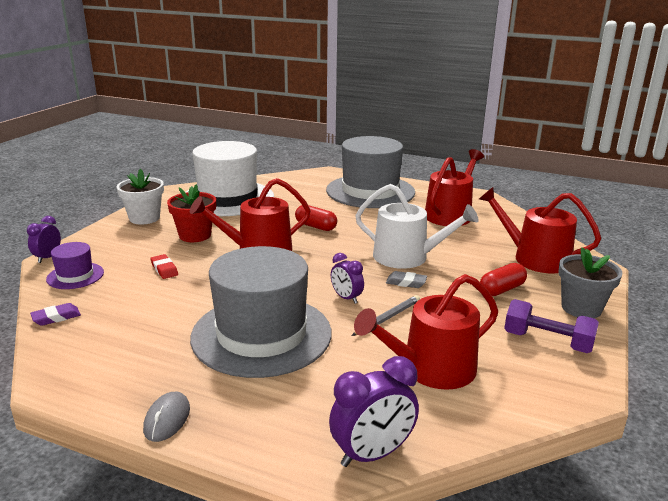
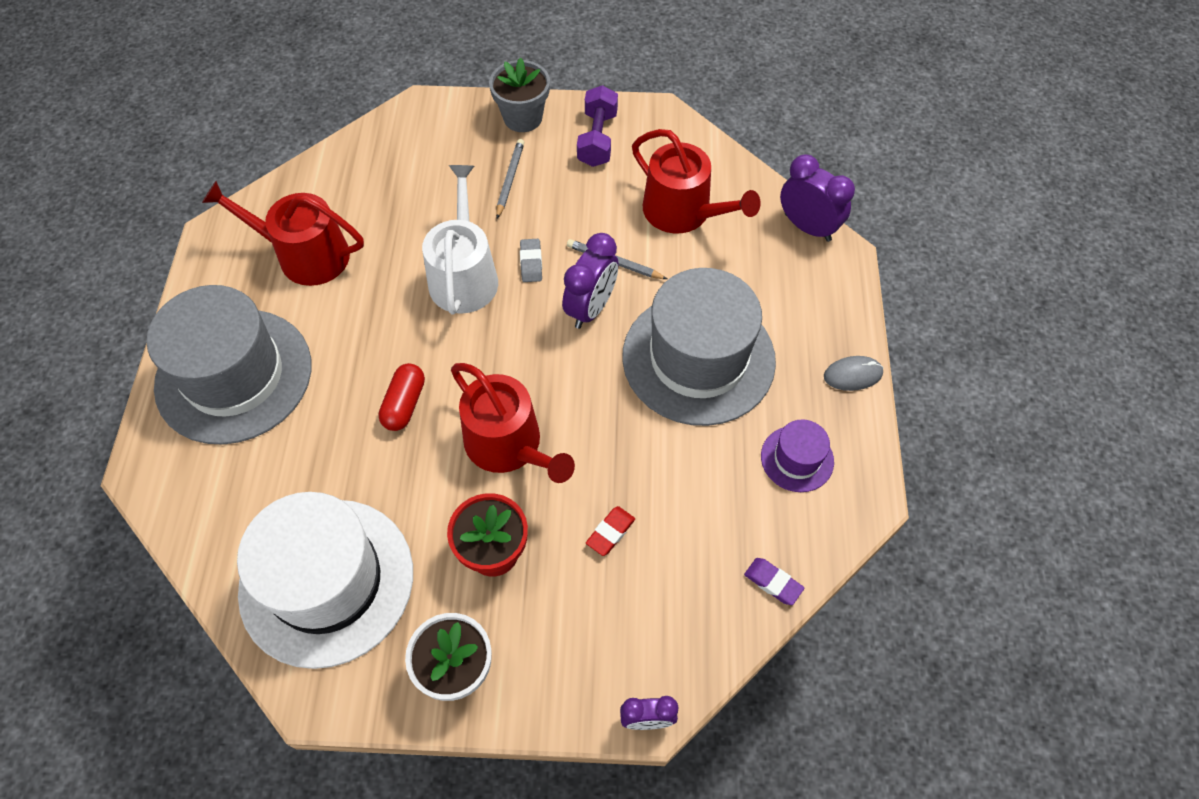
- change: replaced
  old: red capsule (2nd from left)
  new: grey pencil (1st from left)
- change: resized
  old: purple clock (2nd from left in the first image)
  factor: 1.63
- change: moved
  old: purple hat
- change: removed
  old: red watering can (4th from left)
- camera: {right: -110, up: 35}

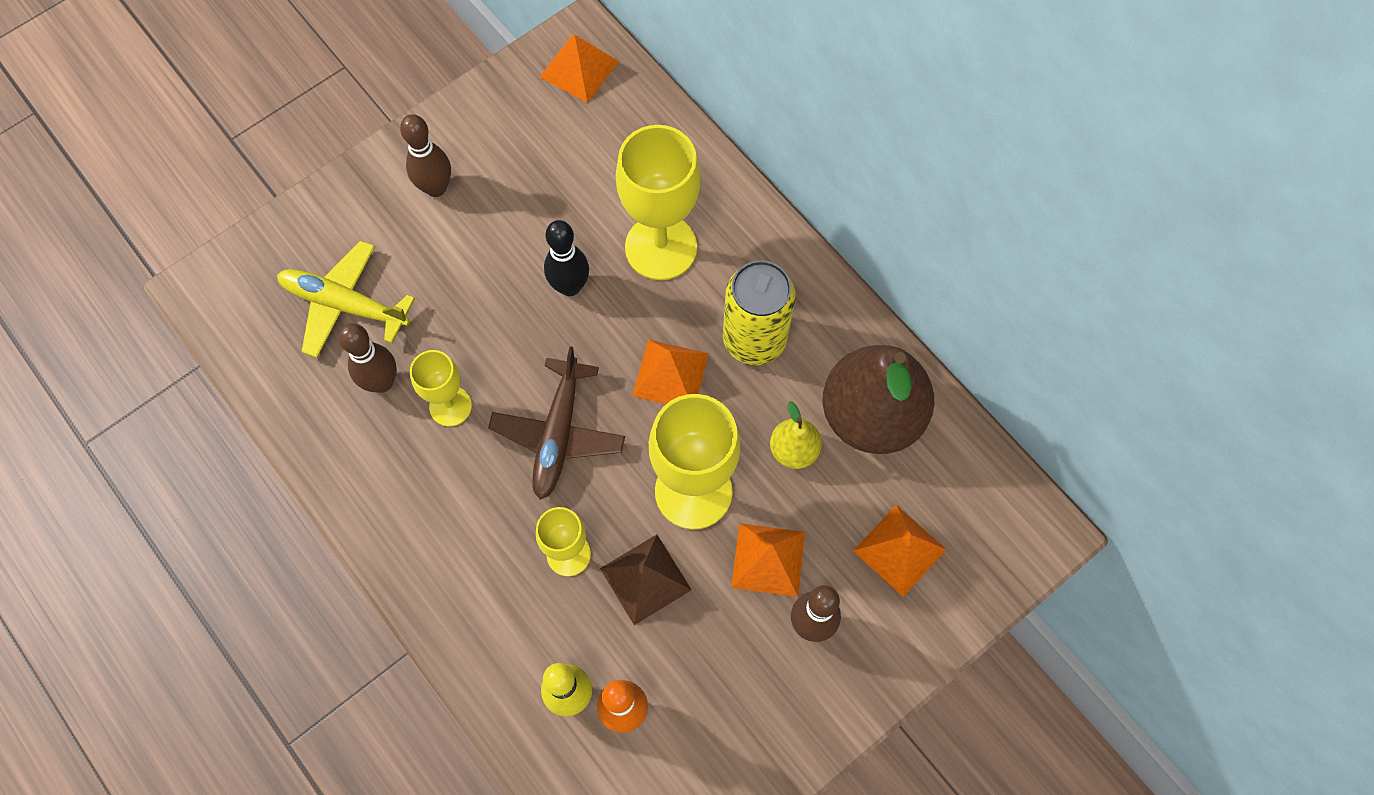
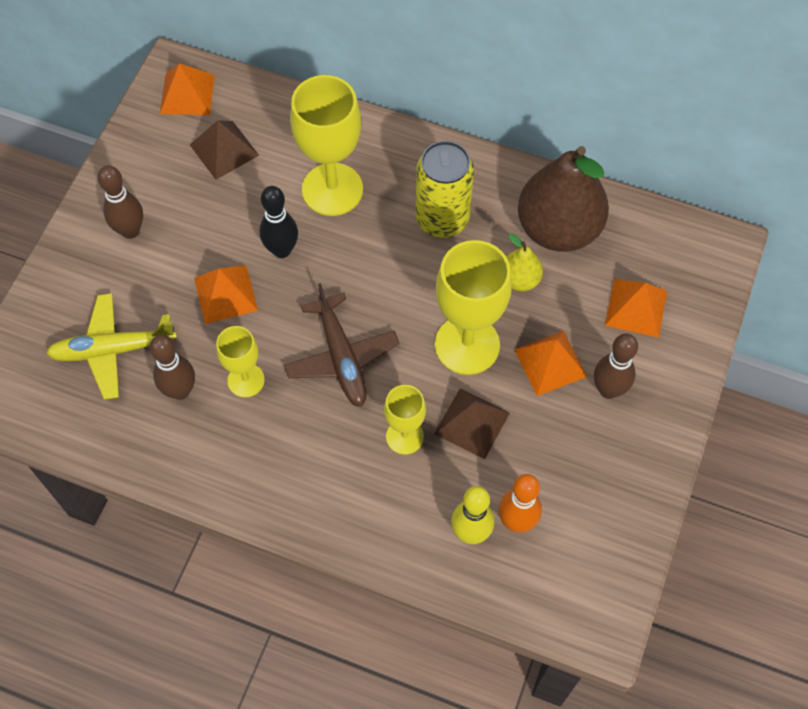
- change: added
  new: brown pyramid (1st from left)
- change: moved
  old: orange pyramid (2nd from left)
- camera: {right: -30, up: -5}

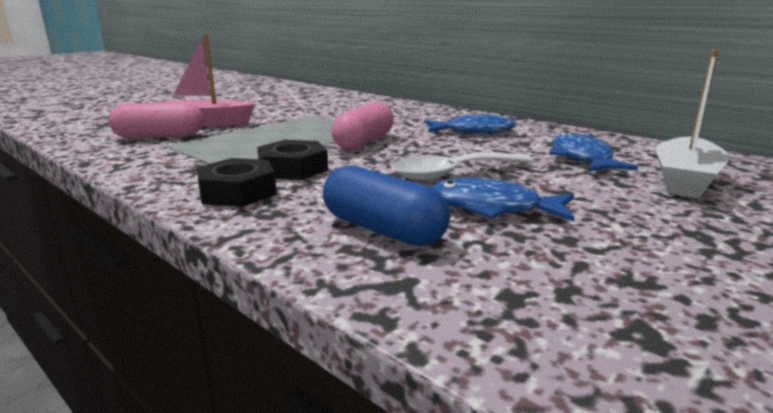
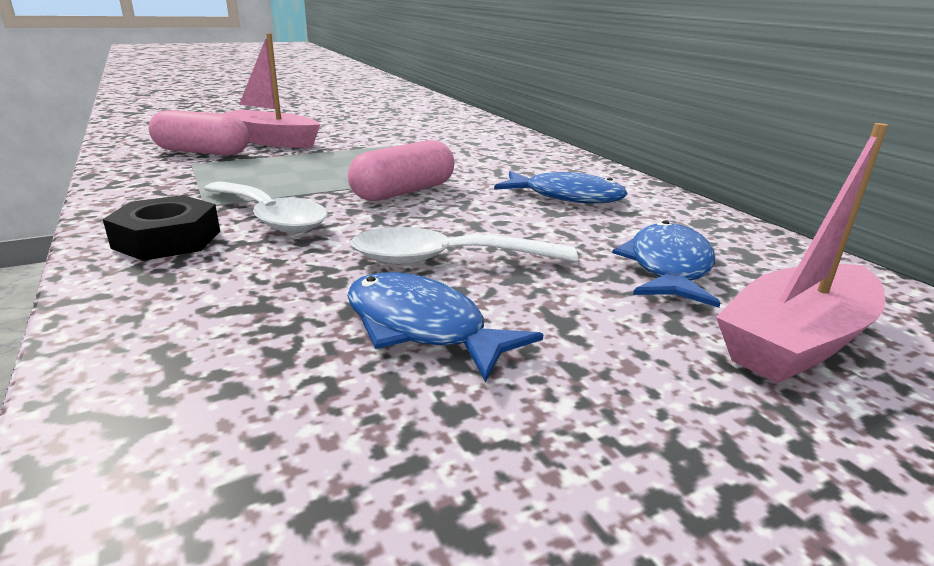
- change: replaced
  old: black nut (2nd from left)
  new: white spoon (1st from left)
- change: recoloured
  old: white boat
  new: pink boat (2nd from left)
- change: removed
  old: blue capsule
- camera: {right: 20, up: 5}

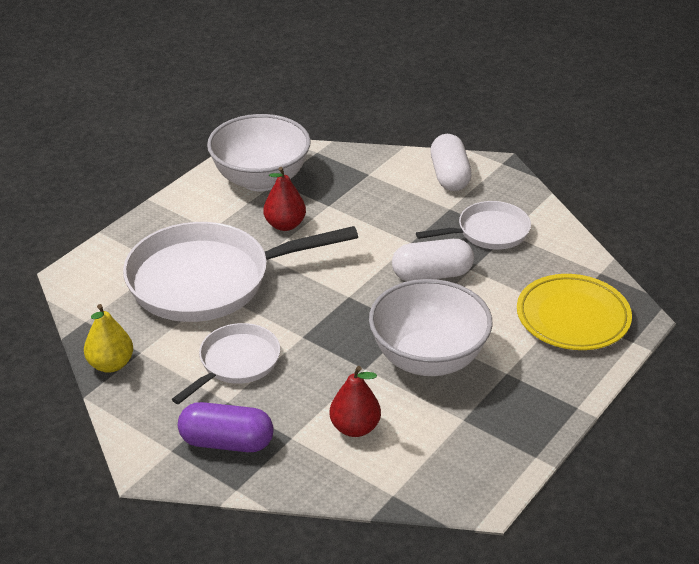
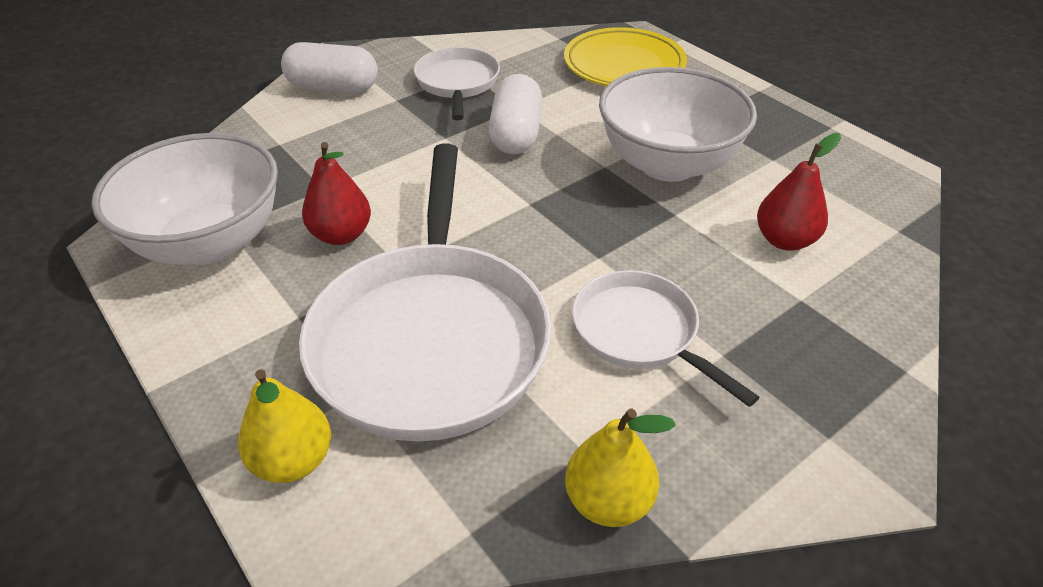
- change: added
  new: yellow pear (1st from left)
- change: removed
  old: purple capsule
- camera: {right: -75, up: 5}

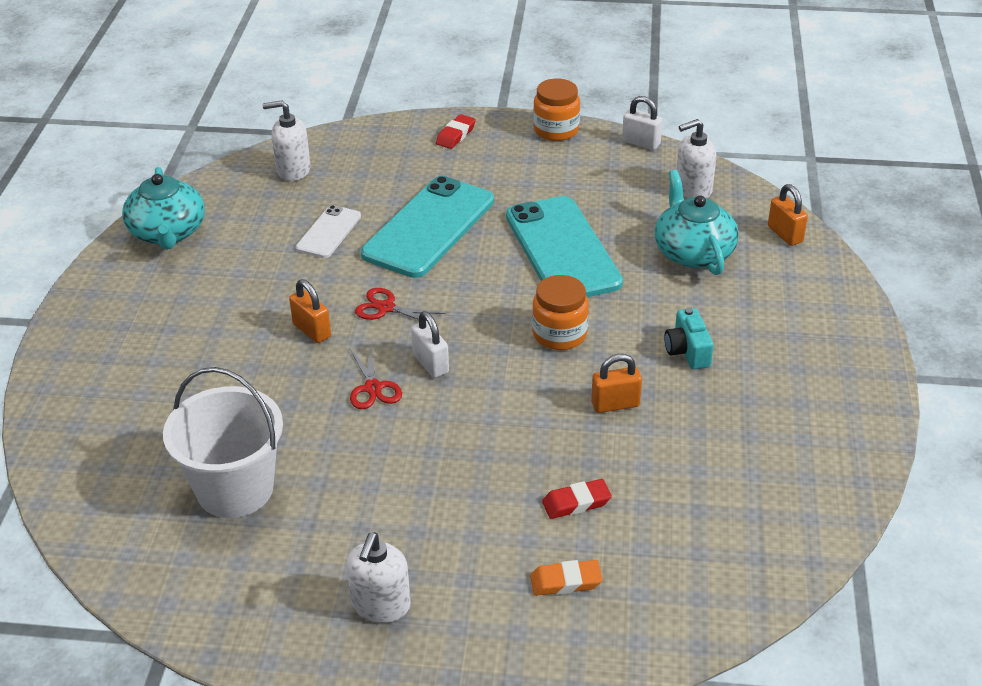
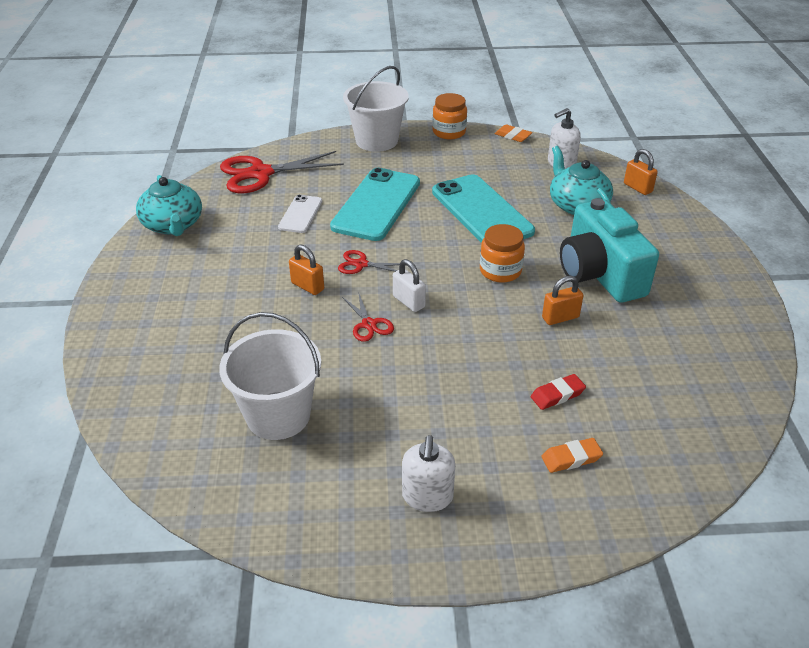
- change: replaced
  old: white soap dispenser (1st from left)
  new: red scissors (1st from left)
- change: replaced
  old: red eraser (1st from left)
  new: white bucket (2nd from left)
- change: replaced
  old: white padlock (2nd from left)
  new: orange eraser (1st from left)
- change: resized
  old: turquoise camera
  factor: 2.25
- camera: {right: -10, up: 0}

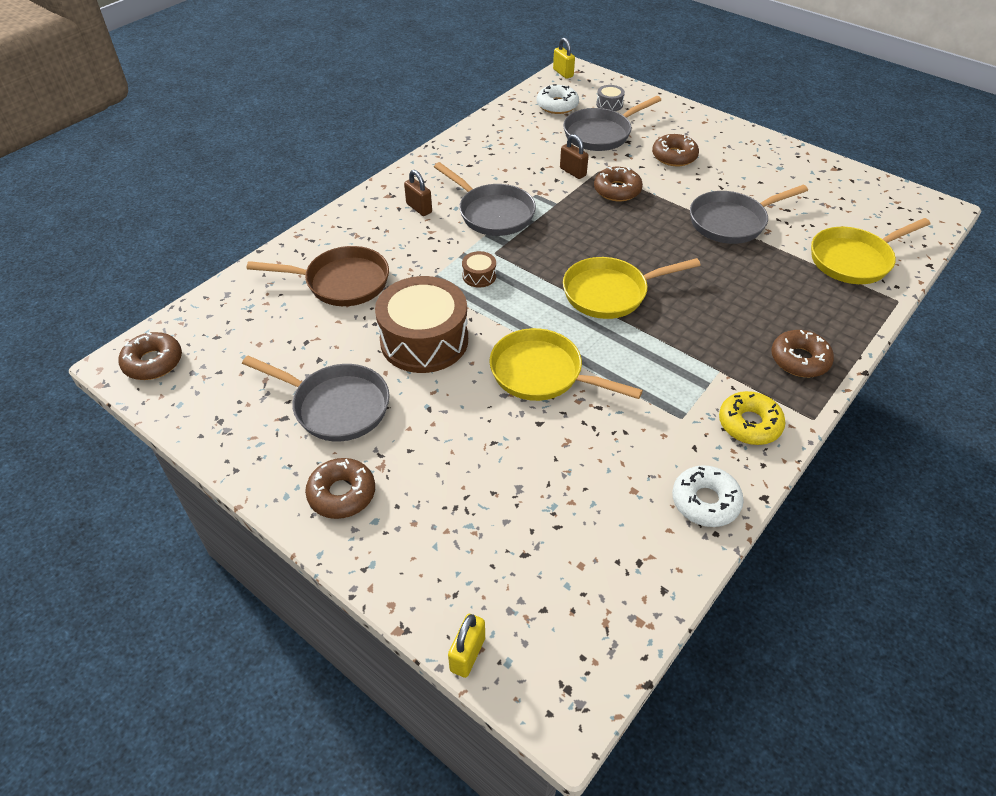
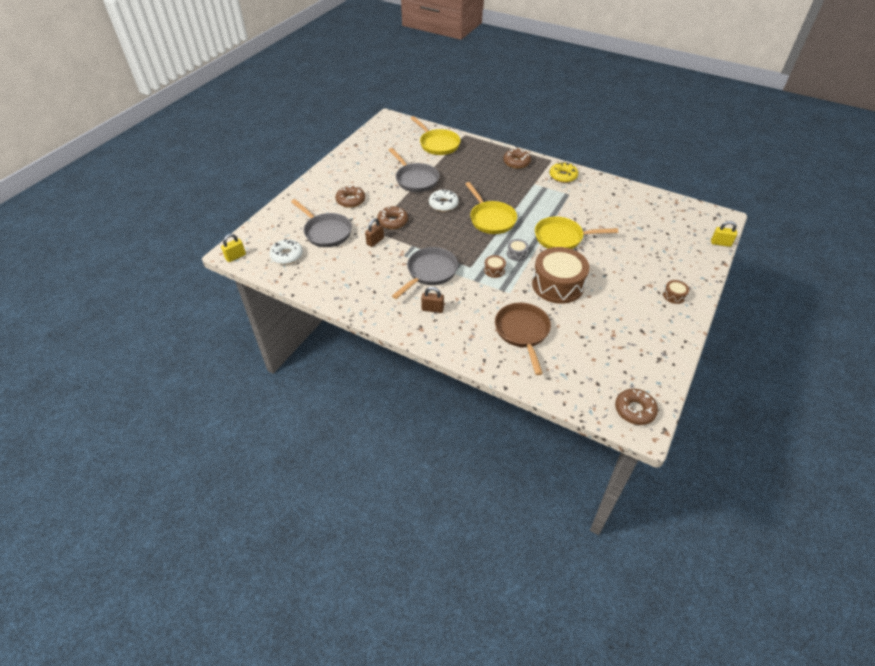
- change: turned
  old: brown padlock (1st from left in the first image)
  degrees: 60
- change: moved
  old: white donut (2nd from left)
- change: moved
  old: grey drum
- change: turned
  old: yellow pan (1st from left in the first image)
  degrees: 75
- change: replaced
  old: brown donut (2nd from left)
  new: brown drum (3rd from left)
- change: removed
  old: grey pan (1st from left)
- camera: {right: -100, up: 0}

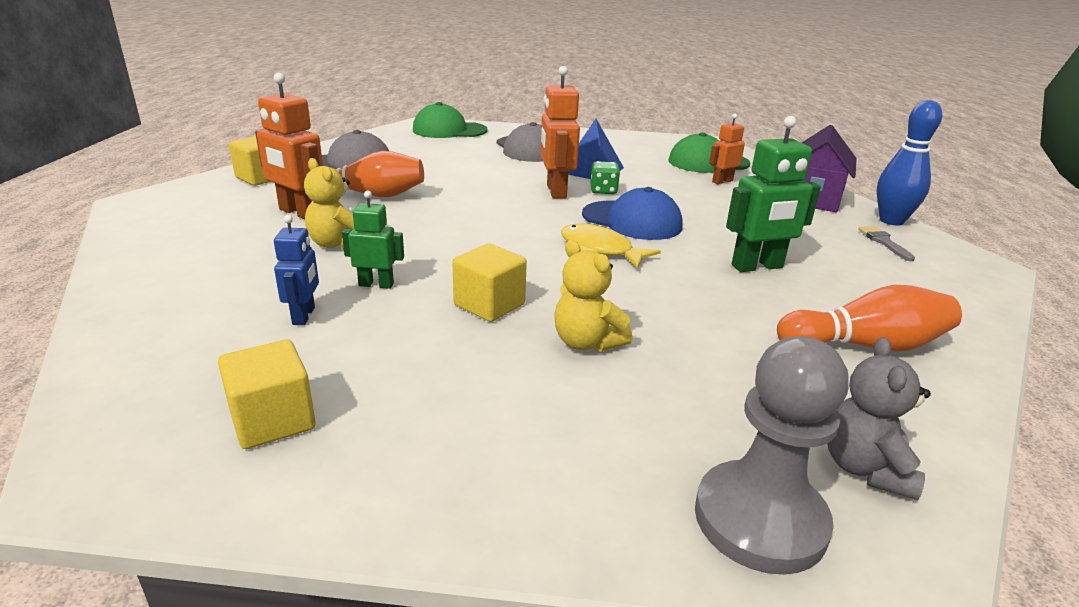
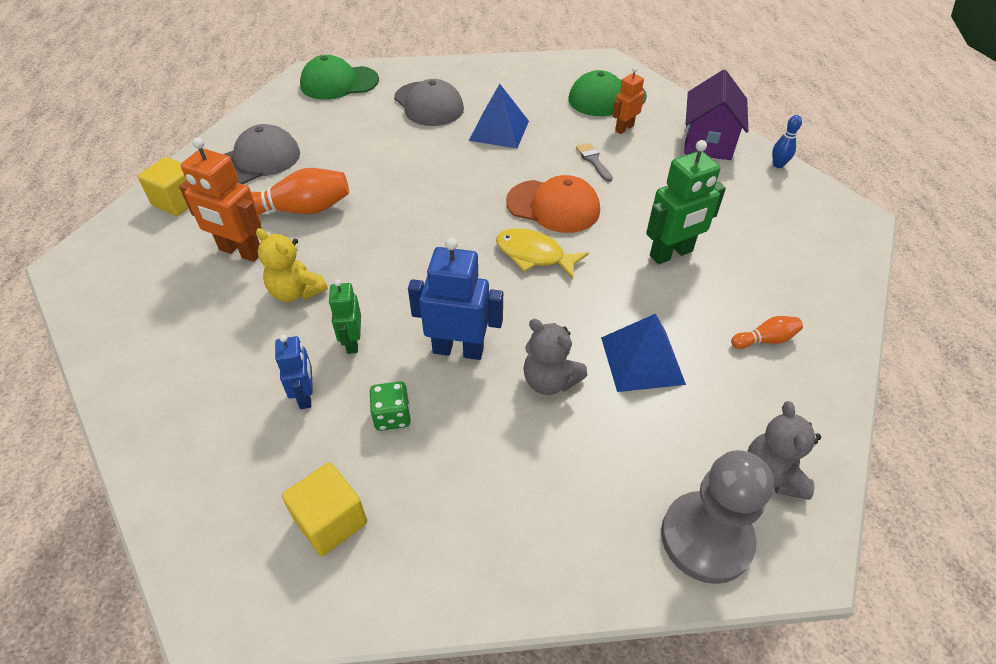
- change: turned
  old: green robot (1st from left)
  degrees: -90
- change: moved
  old: green dice
- change: replaced
  old: yellow cube (3rd from left)
  new: blue robot (2nd from left)
- change: recoloured
  old: blue cap
  new: orange cap
- change: recoloured
  old: yellow teddy bear (2nd from left)
  new: grey teddy bear (1st from left)
- change: moved
  old: grey brush
- change: added
  new: blue pyramid (2nd from left)
- change: resized
  old: orange bowling pin (2nd from left)
  factor: 0.51
- change: resized
  old: blue bowling pin
  factor: 0.51
- change: removed
  old: orange robot (2nd from left)
- camera: {right: -10, up: 20}

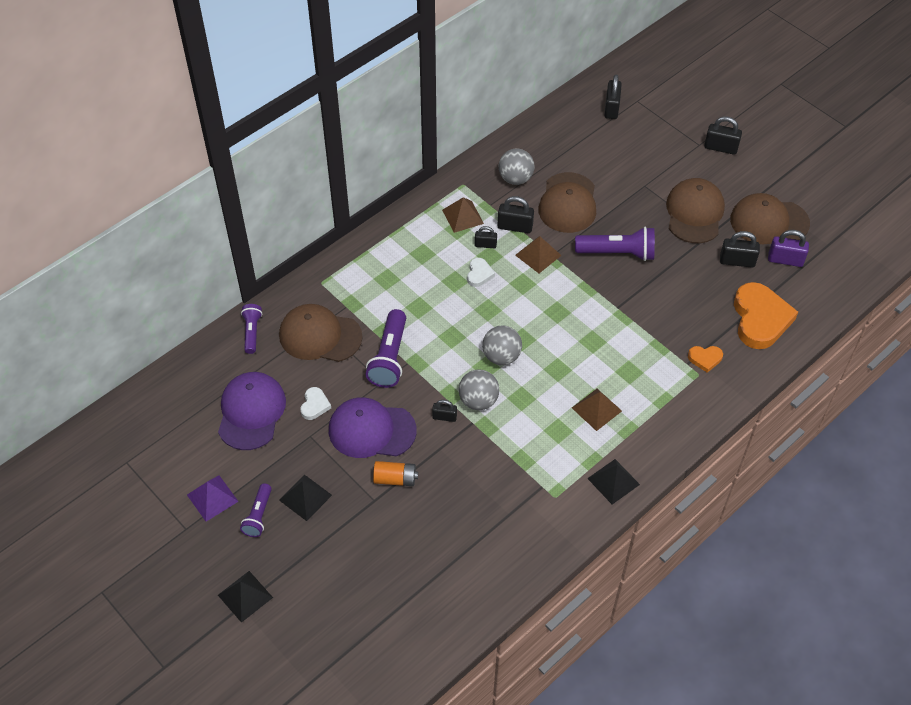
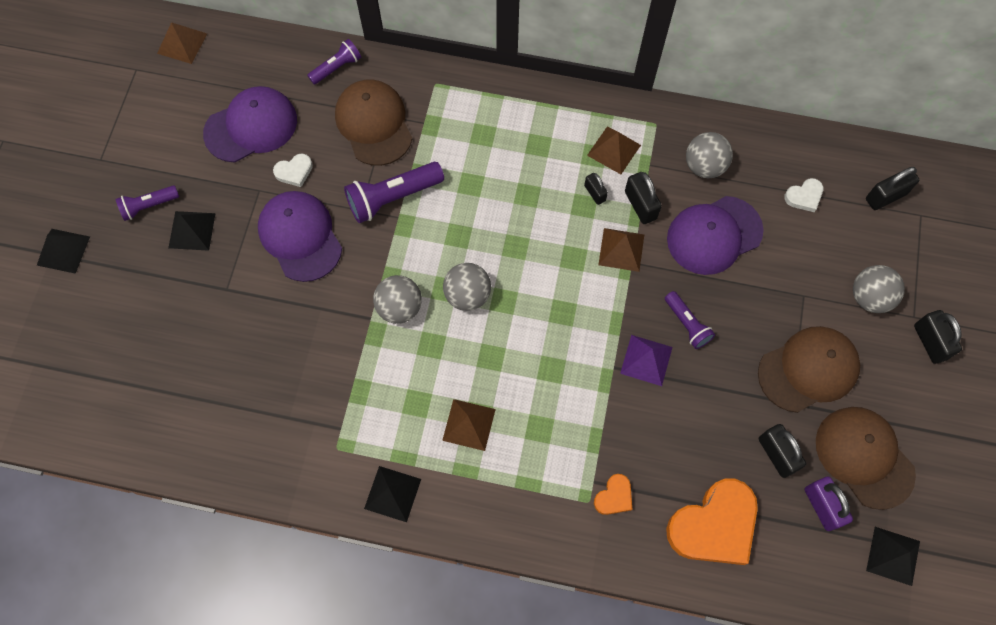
- change: added
  new: brown pyramid (1st from left)
- change: turned
  old: orange heart (1st from left)
  degrees: -105
- change: moved
  old: purple pyramid
- change: resized
  old: purple flashlight (4th from left)
  factor: 0.6
- change: recoloured
  old: brown cap (2nd from left)
  new: purple cap (3rd from left)
- change: moved
  old: white heart (2nd from left)
- change: added
  new: grey ball (4th from left)
- change: added
  new: black pyramid (4th from left)
- change: removed
  old: orange battery
- change: removed
  old: black padlock (1st from left)
- camera: {right: 55, up: 15}

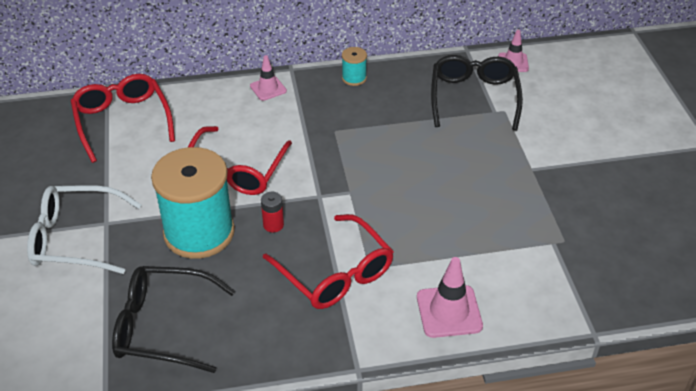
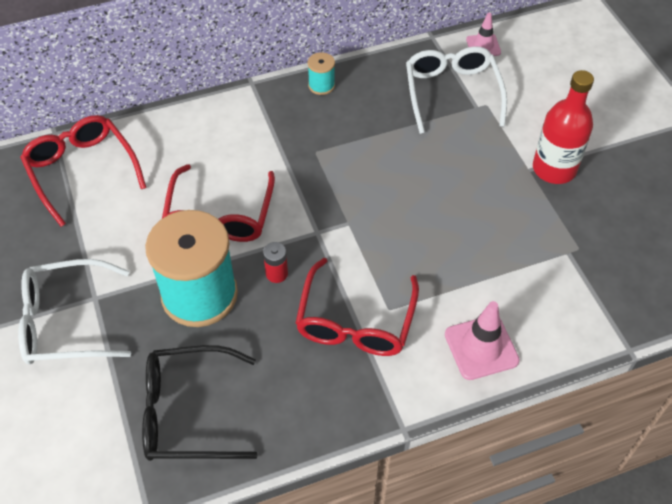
- change: turned
  old: red glasses (3rd from left)
  degrees: 60
- change: recoloured
  old: black glasses (2nd from left)
  new: white glasses (2nd from left)
- change: added
  new: red bottle
- change: removed
  old: pink traffic cone (1st from left)
- camera: {right: -10, up: 10}

